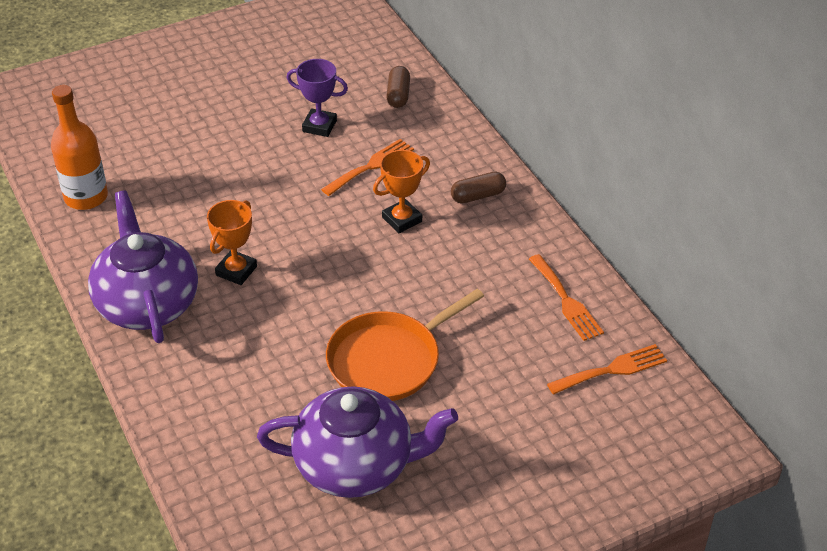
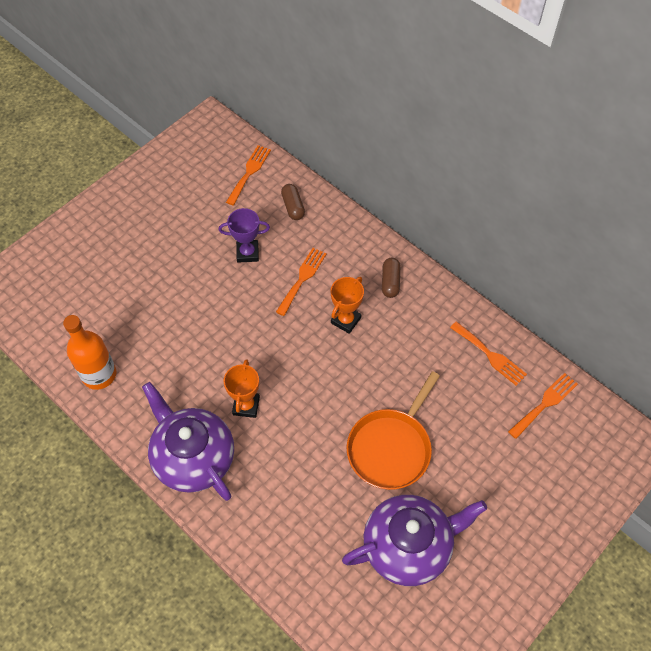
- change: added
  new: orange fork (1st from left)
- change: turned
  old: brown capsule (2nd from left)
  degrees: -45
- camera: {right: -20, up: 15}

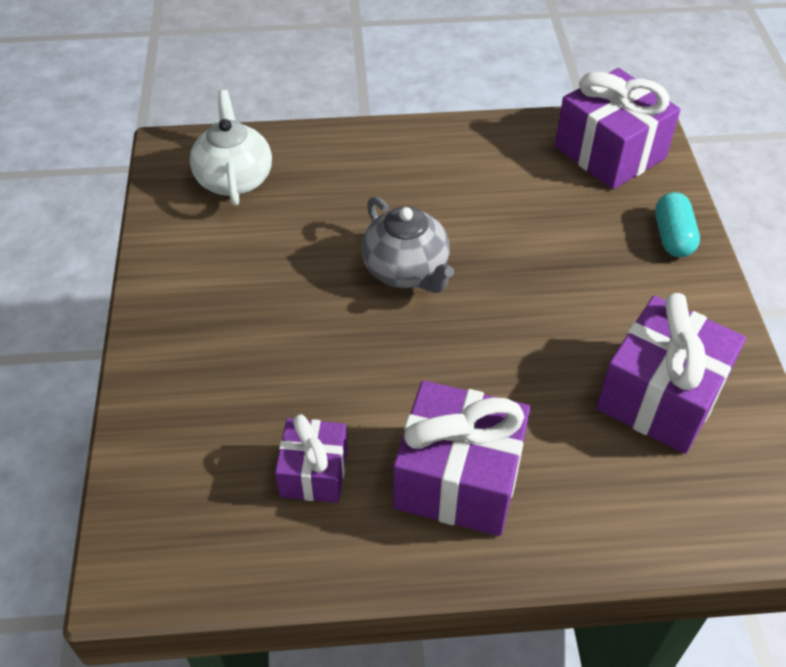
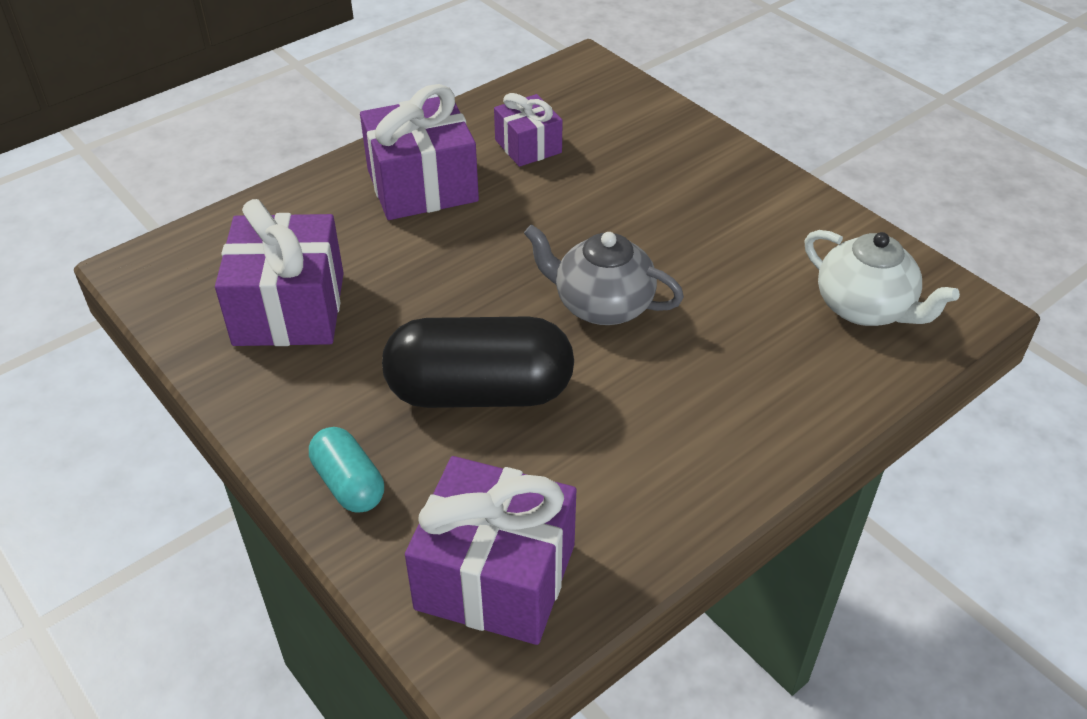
- change: added
  new: black capsule
- camera: {right: 145, up: -5}

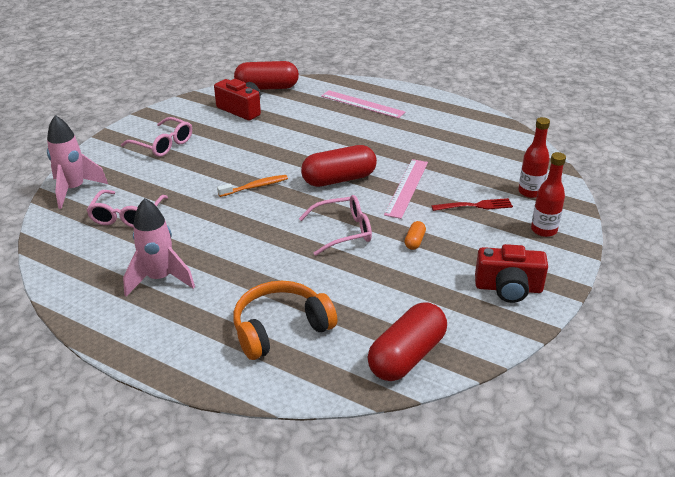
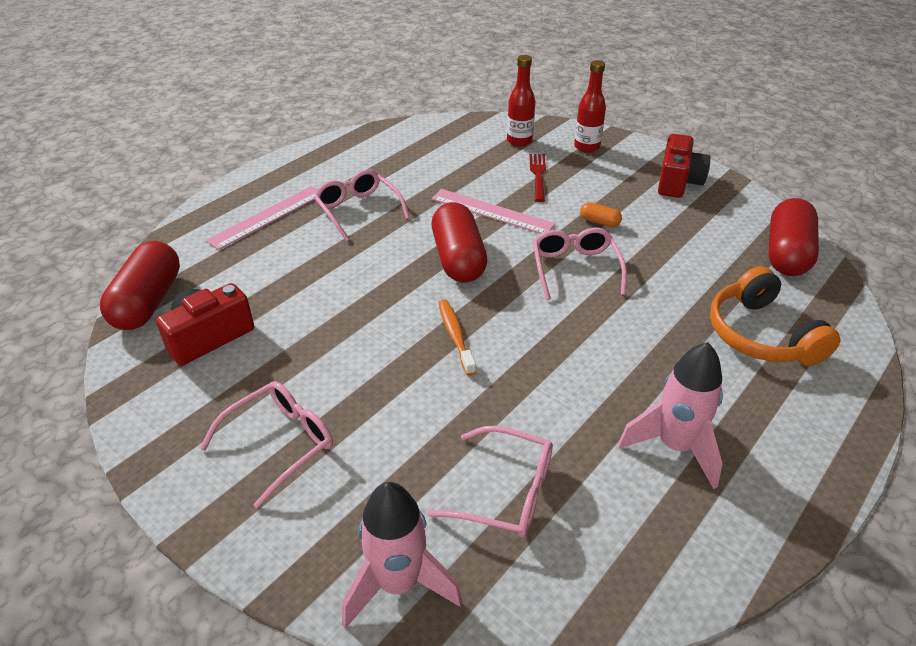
- change: added
  new: pink glasses (2nd from left)
- change: turned
  old: red capsule (3rd from left)
  degrees: 60
- camera: {right: -80, up: 5}

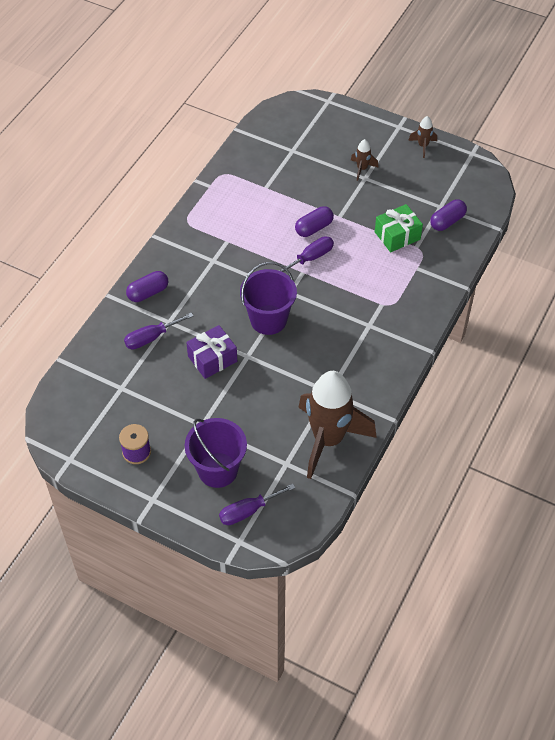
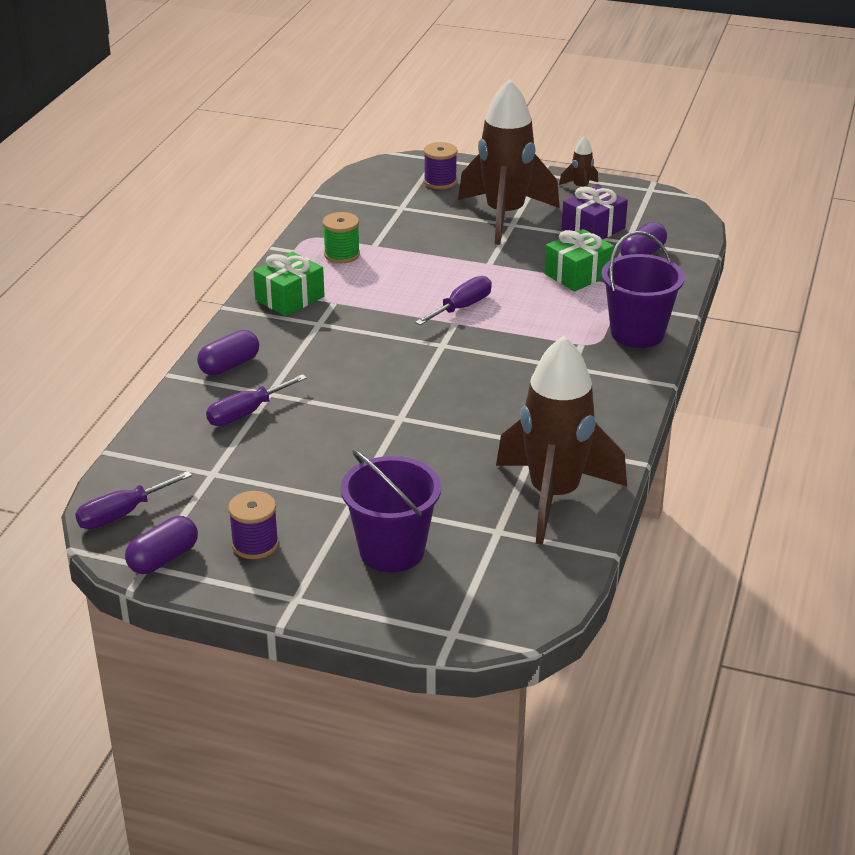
- change: moved
  old: purple screwdriver (2nd from left in the first image)
  new: purple screwdriver (1st from left)
- change: moved
  old: purple capsule (2nd from left in the first image)
  new: purple capsule (1st from left)
- change: added
  new: green gift (1st from left)
- change: added
  new: green spool
- change: added
  new: purple spool (2nd from left)
- change: resized
  old: brown rocket (2nd from left in the first image)
  factor: 2.48
- change: moved
  old: purple gift
- change: moved
  old: purple bucket (2nd from left)
- camera: {right: -10, up: -20}

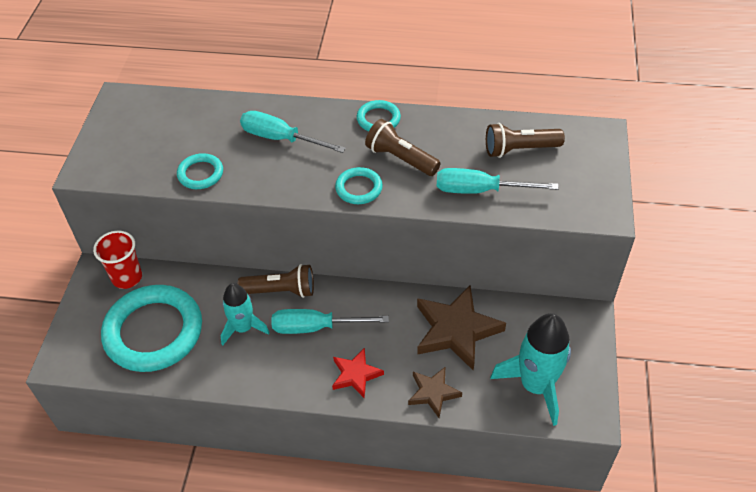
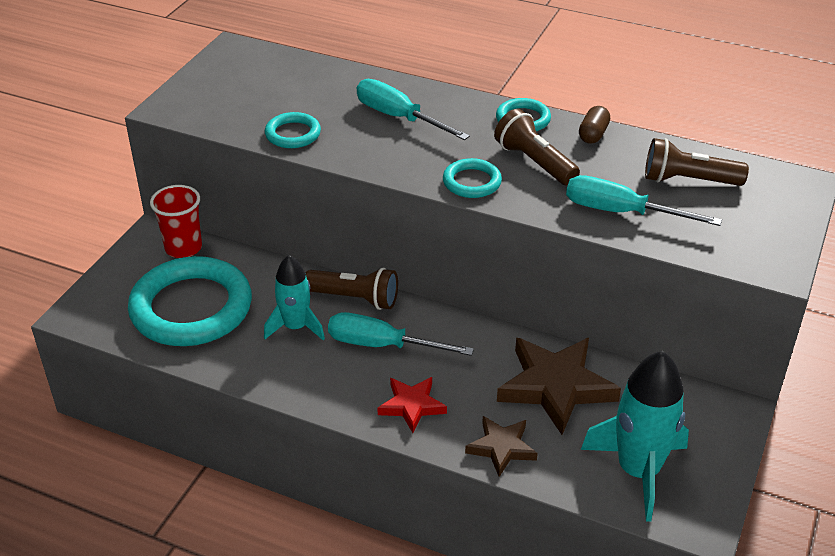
- change: added
  new: brown capsule
- camera: {right: 15, up: -10}

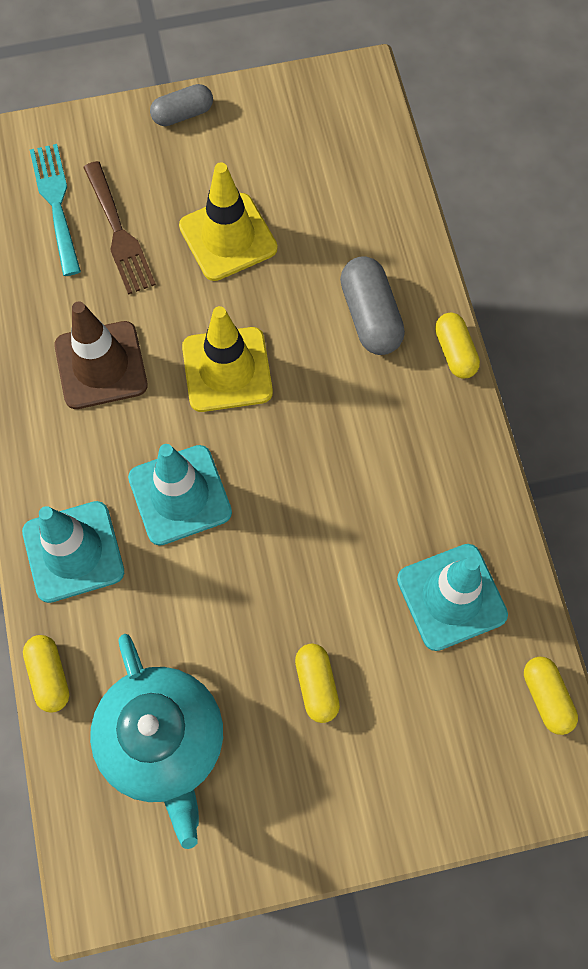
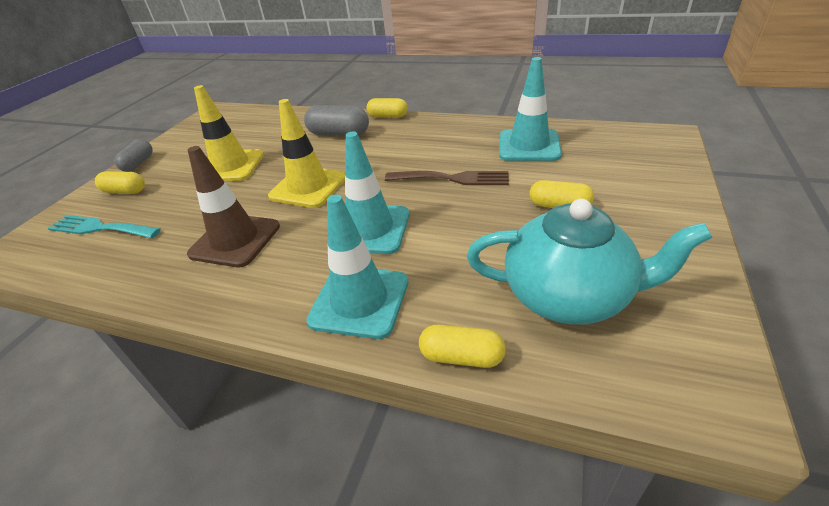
- change: moved
  old: yellow capsule (4th from left in the first image)
  new: yellow capsule (1st from left)
- change: moved
  old: brown fork
- camera: {right: -55, up: -30}

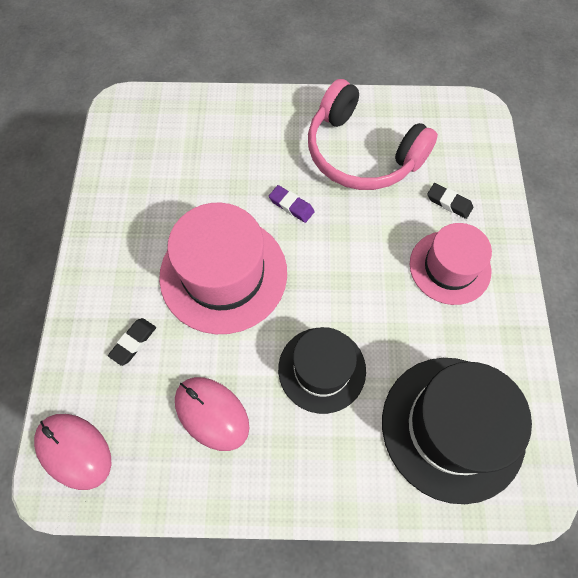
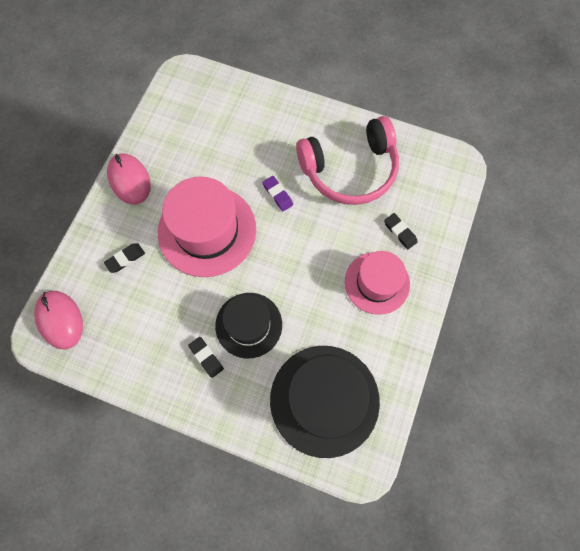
- change: moved
  old: pink mouse (2nd from left)
- change: added
  new: black eraser (2nd from left)
- change: turned
  old: pink headphones
  degrees: -75
- camera: {right: 20, up: 5}

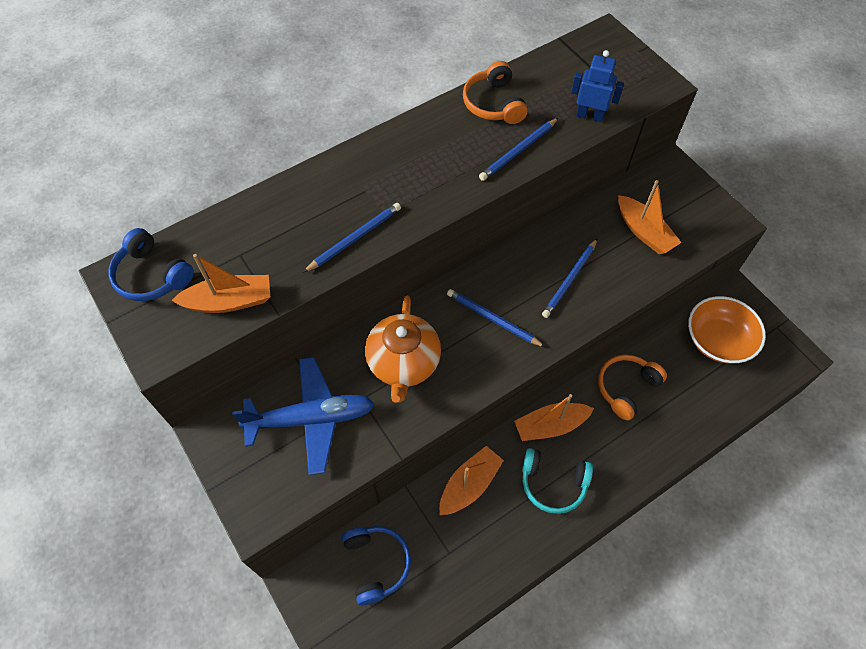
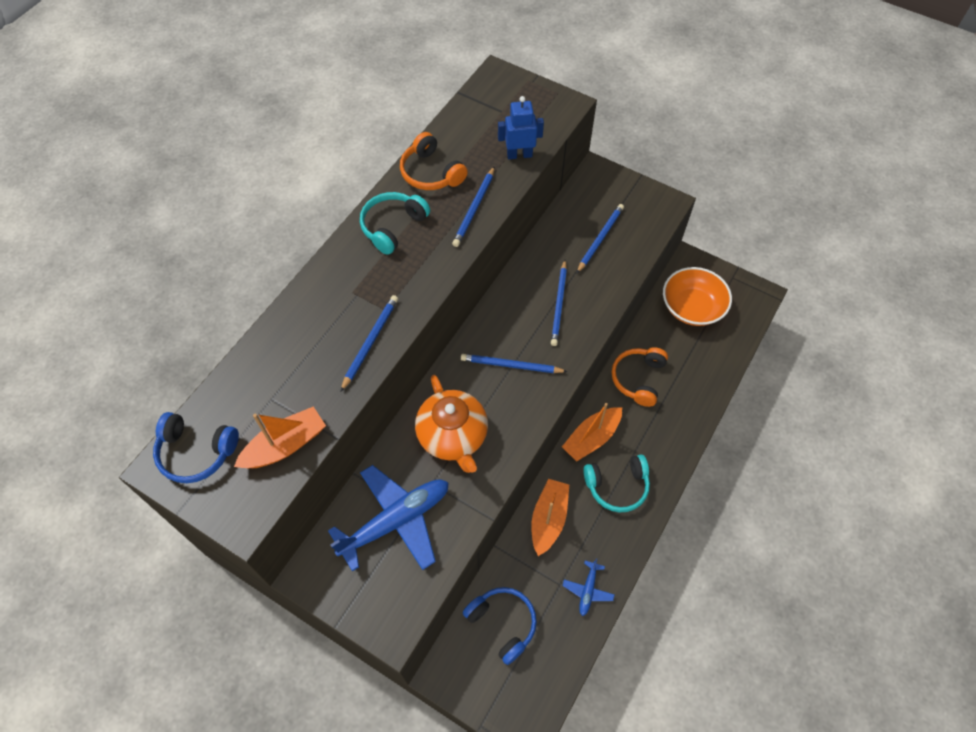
- change: added
  new: turquoise headphones (1st from left)
- change: added
  new: blue plane (2nd from left)
- change: replaced
  old: orange boat (4th from left)
  new: blue pencil (5th from left)
- camera: {right: -25, up: 0}

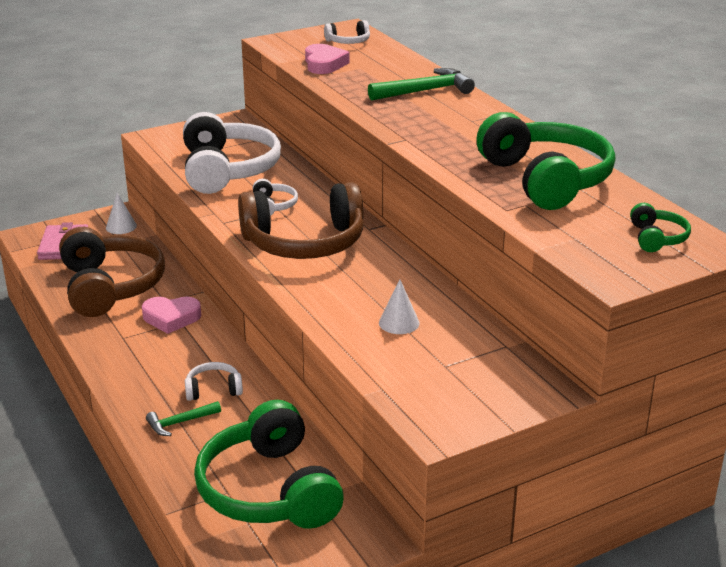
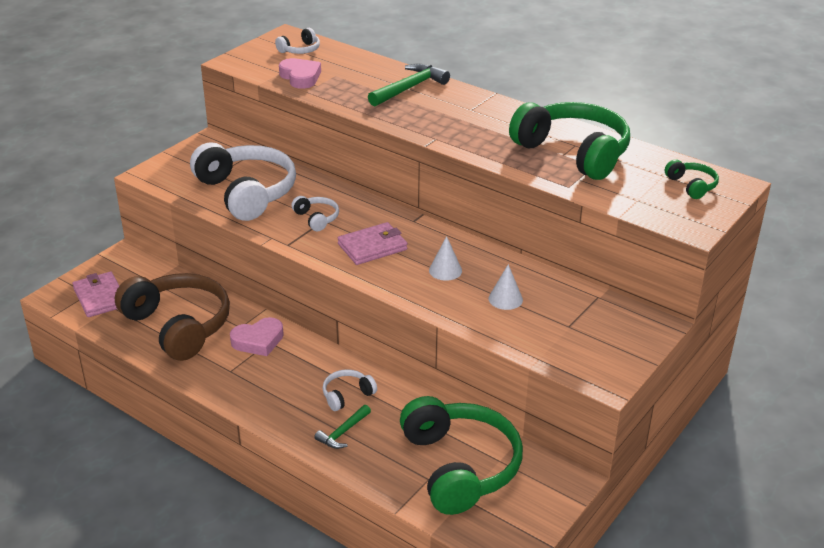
- change: replaced
  old: brown headphones (2nd from left)
  new: pink wallet (2nd from left)
- change: turned
  old: green headphones (1st from left)
  degrees: -150
- change: moved
  old: white cone (1st from left)
- camera: {right: -25, up: 5}

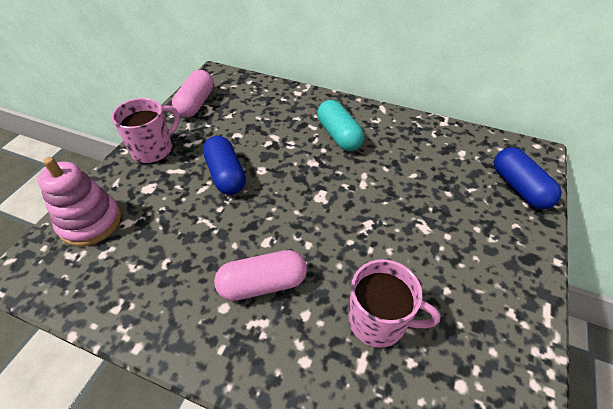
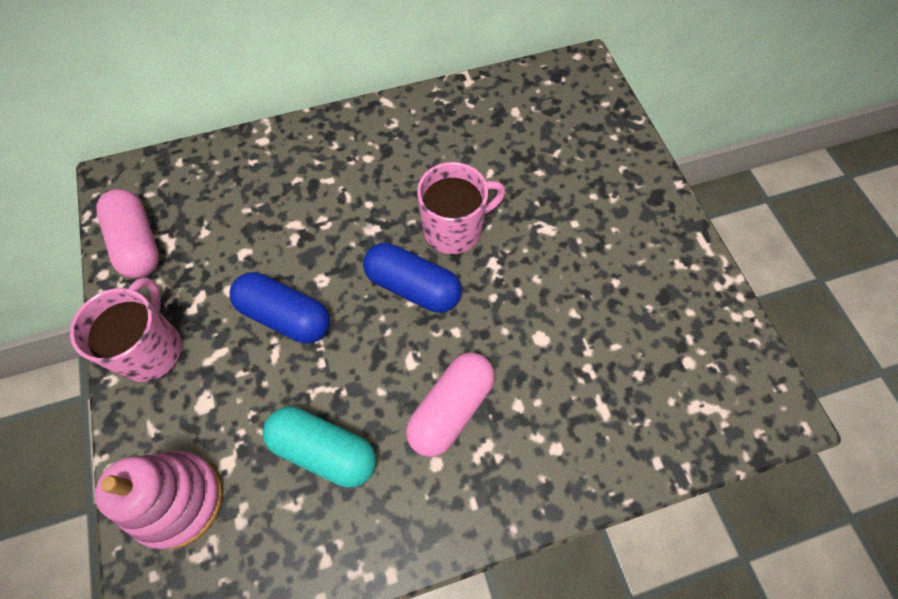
- change: moved
  old: turquoise capsule
- change: moved
  old: blue capsule (2nd from left)
- change: moved
  old: pink mug (2nd from left)
- camera: {right: -40, up: 15}

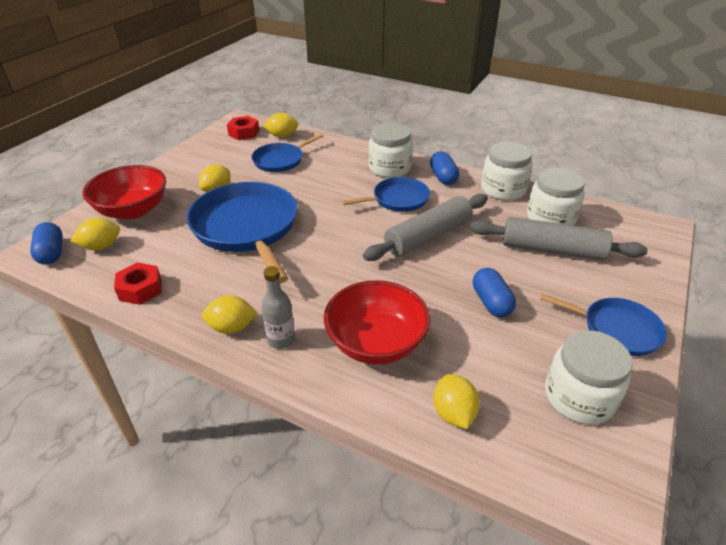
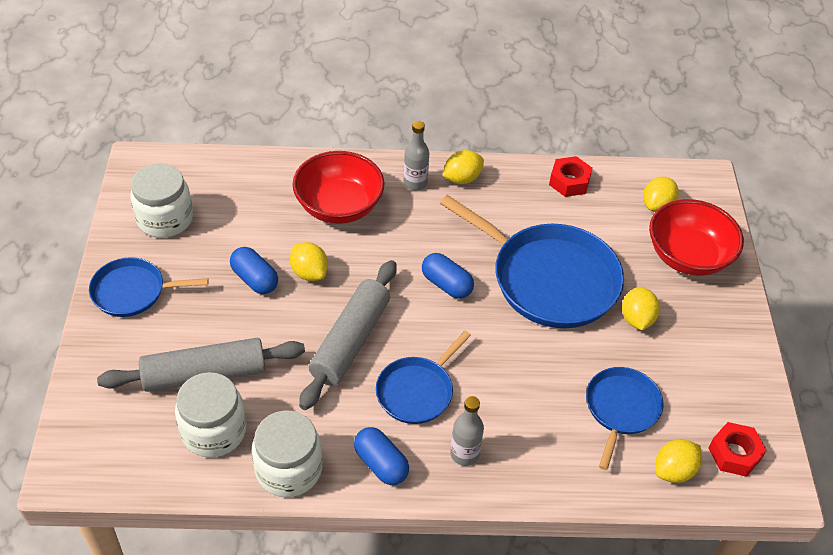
- change: moved
  old: yellow lemon (5th from left in the first image)
  new: yellow lemon (1st from left)
- change: moved
  old: blue capsule (1st from left in the first image)
  new: blue capsule (3rd from left)
- change: replaced
  old: white jar (1st from left)
  new: grey bottle (2nd from left)
- camera: {right: 150, up: 10}

